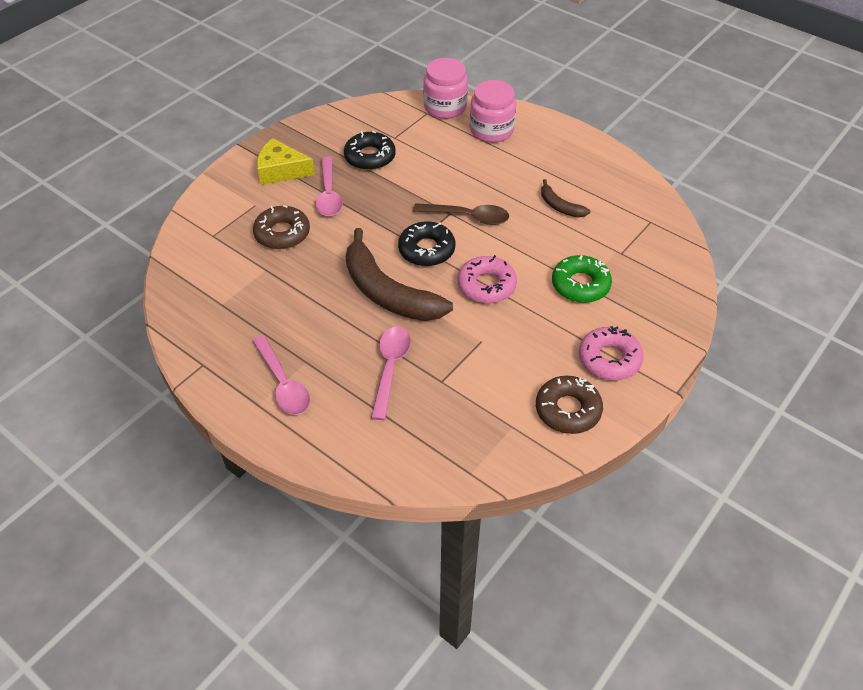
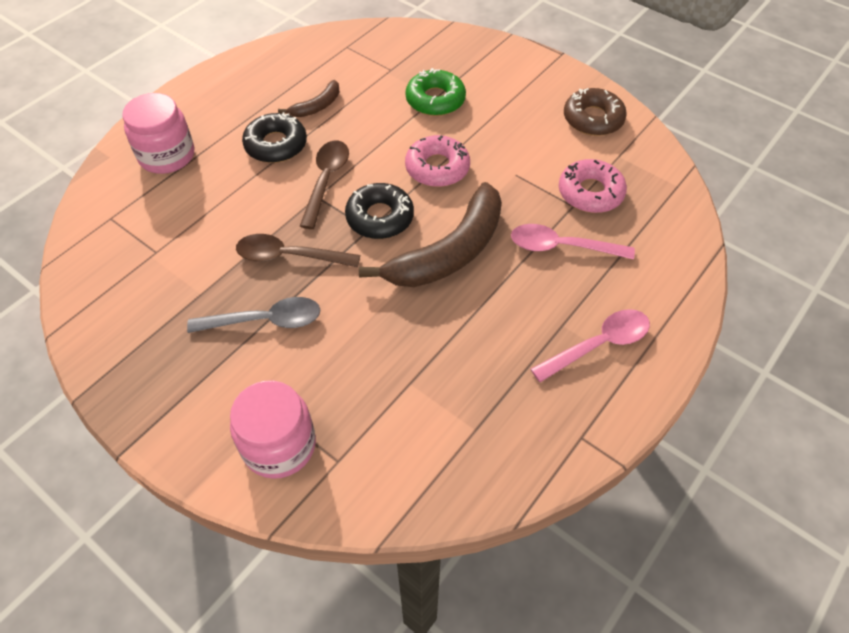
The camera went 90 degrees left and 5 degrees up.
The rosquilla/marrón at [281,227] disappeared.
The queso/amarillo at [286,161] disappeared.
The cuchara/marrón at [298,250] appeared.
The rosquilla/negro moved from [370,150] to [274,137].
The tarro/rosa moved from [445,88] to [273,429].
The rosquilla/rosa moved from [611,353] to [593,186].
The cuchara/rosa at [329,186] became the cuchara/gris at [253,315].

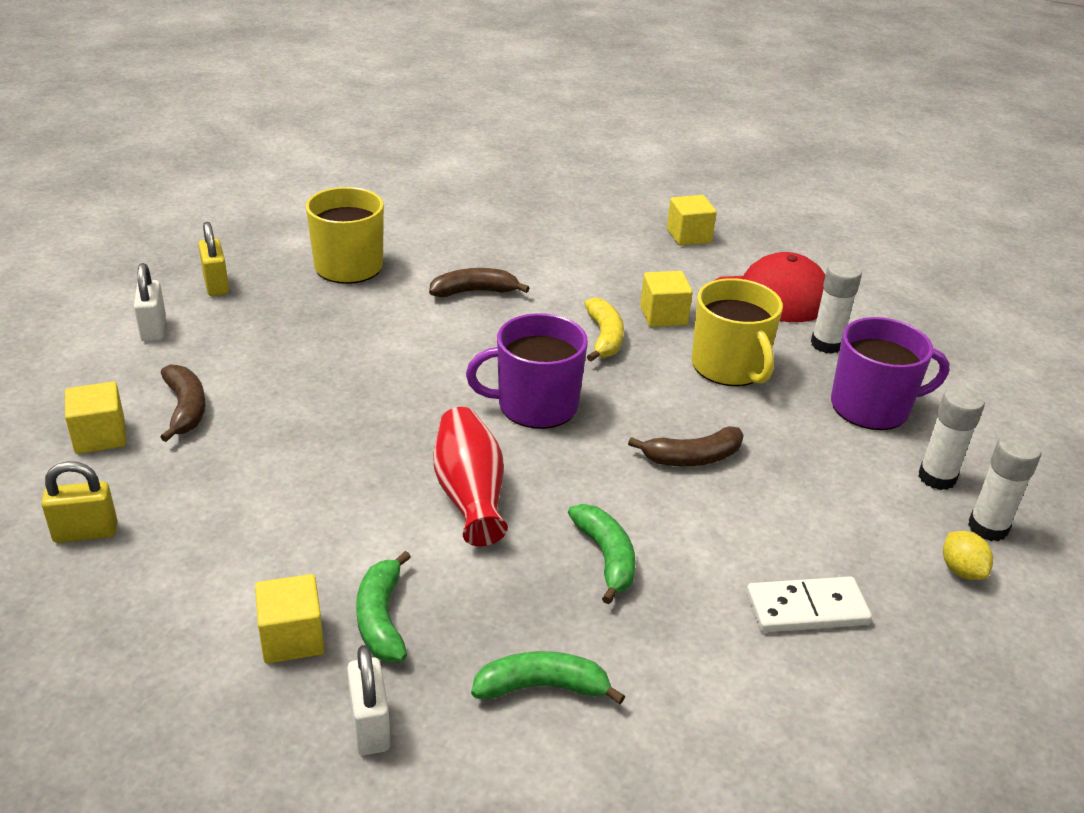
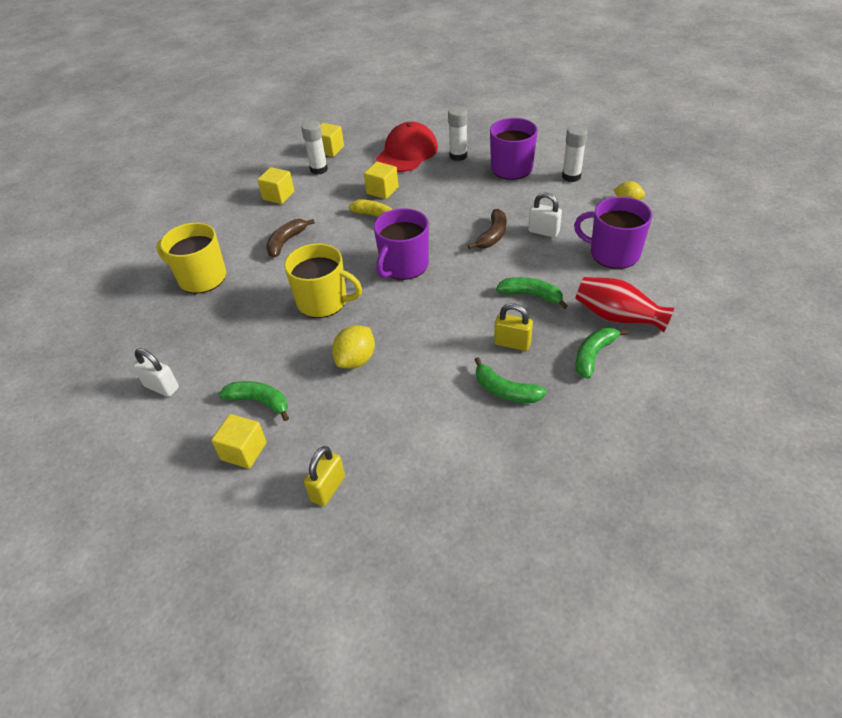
The camera went 45 degrees left and 10 degrees up.
The limón/amarillo at [353,347] appeared.
The candado/amarillo moved from [213,259] to [513,327].
The cubo/amarillo moved from [289,618] to [275,185].
The candado/blanco moved from [368,700] to [545,215].
The florero/rojo moved from [471,476] to [624,304].
The taza/amarillo moved from [737,332] to [323,280].
The barra de pegamento/blanco moved from [1004,487] to [314,147].
The ficha de dominó/blanco at [809,604] was replaced by the taza/morado at [613,233].
The plátano/marrón at [183,403] became the plátano/verde at [254,401].

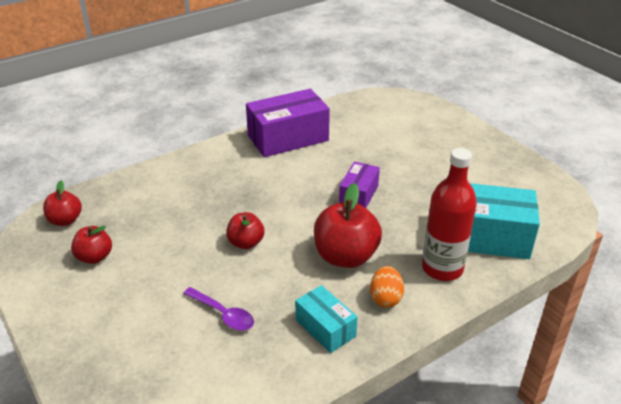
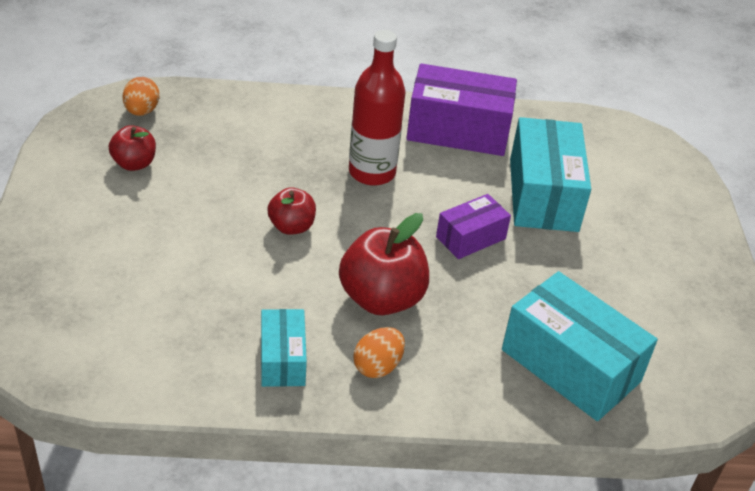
The camera went 30 degrees right and 5 degrees up.
The cuchara/morado at [218,309] disappeared.
The caja/turquesa at [550,174] appeared.
The botella/rojo moved from [449,214] to [377,108].
The manzana/rojo at [62,203] was replaced by the huevo/naranja at [141,96].

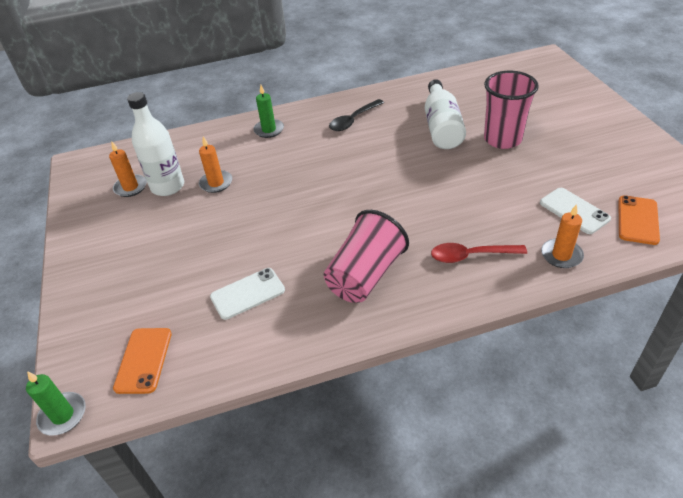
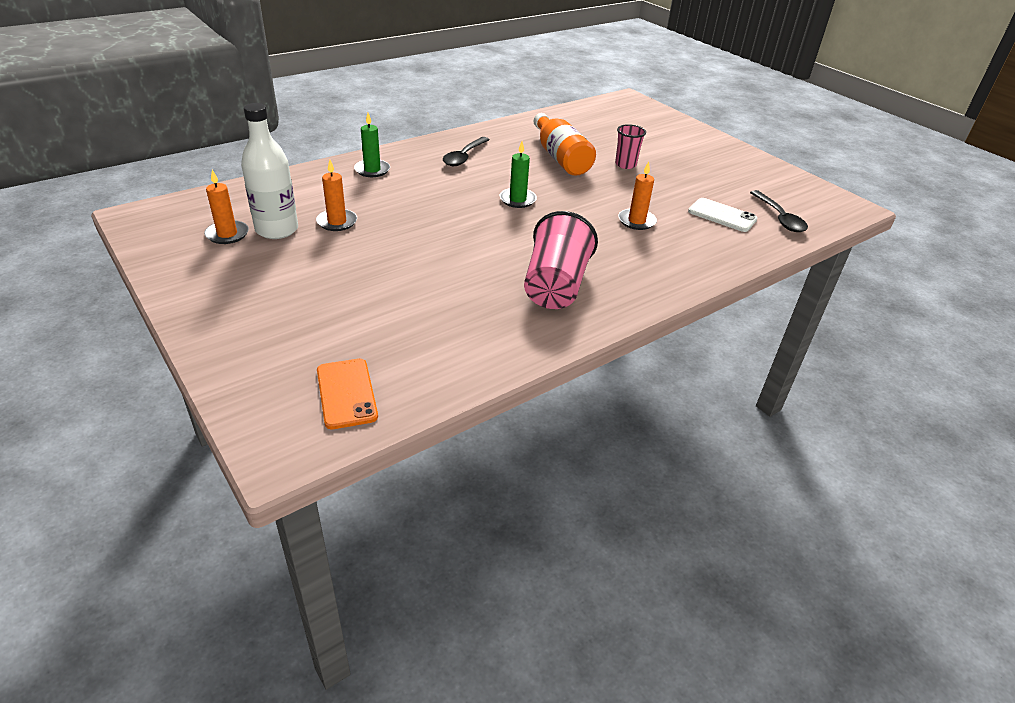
The camera went 25 degrees left and 5 degrees down.
The móvil/blanco at [247,294] disappeared.
The cuchara/rojo at [479,253] disappeared.
The vela/verde moved from [56,403] to [518,175].
The vela/naranja moved from [562,236] to [637,195].
The móvil/naranja at [639,220] was replaced by the cuchara/negro at [779,211].
The botella/blanco at [445,114] became the botella/naranja at [565,144].
The vaso/rosa at [511,110] changed to 0.56 times the size.

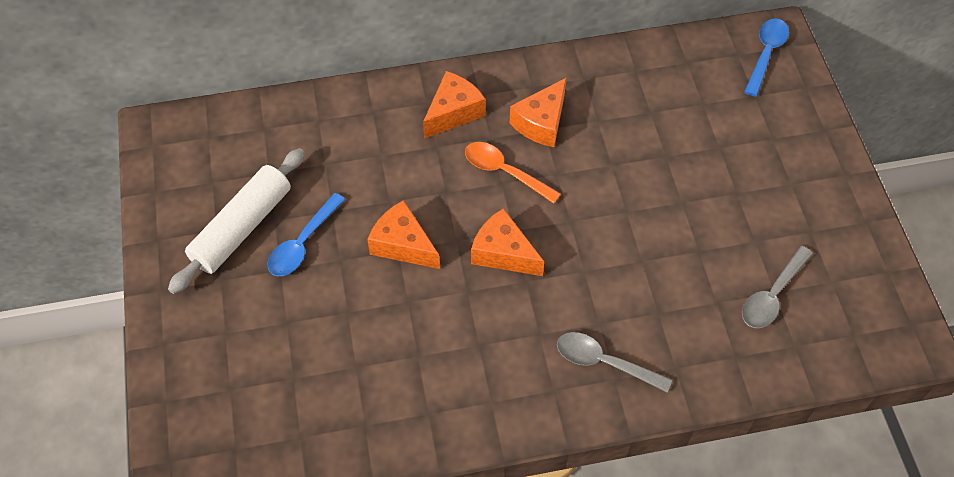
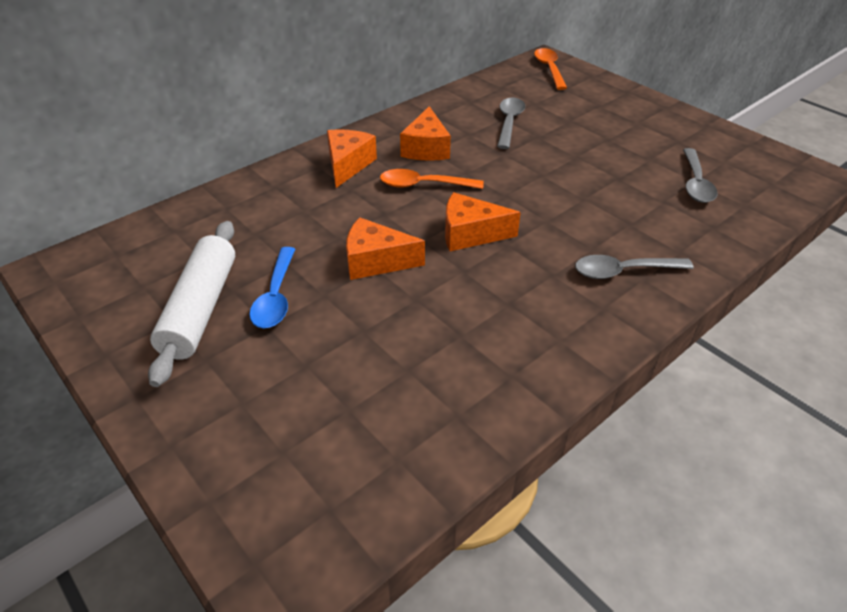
The camera went 30 degrees left and 15 degrees down.
The cuchara/gris at [511,123] appeared.
The cuchara/azul at [767,57] became the cuchara/naranja at [550,69].

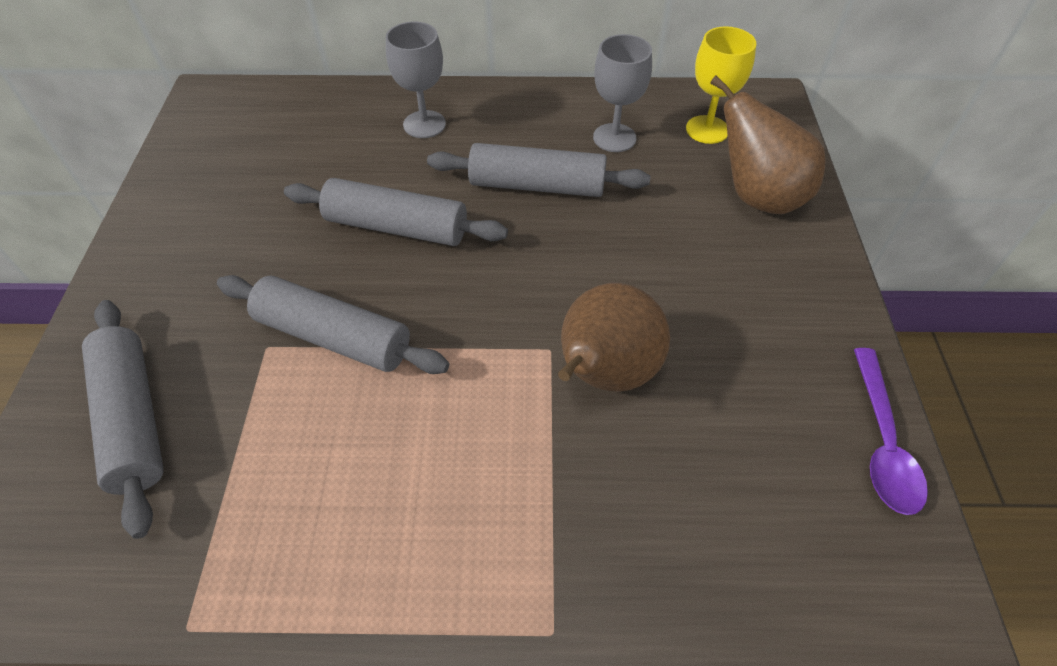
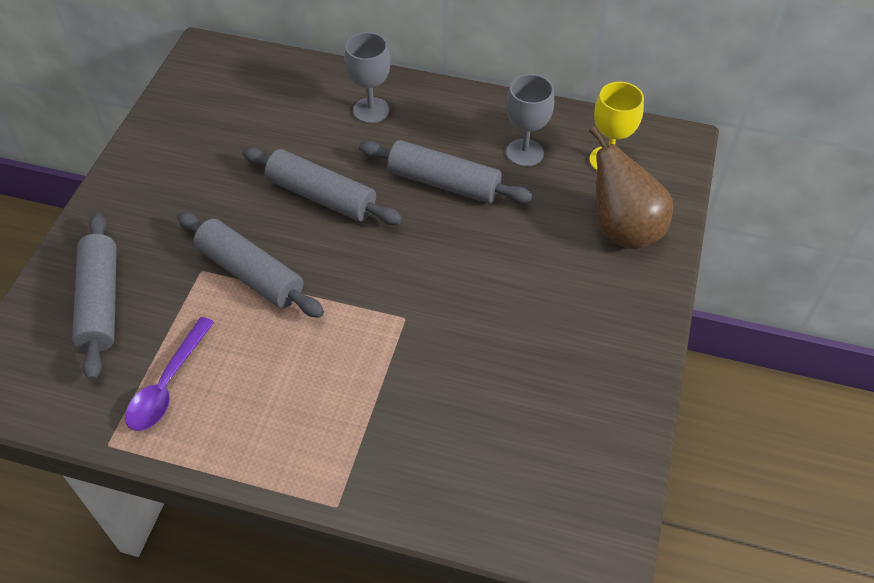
The camera went 15 degrees right and 0 degrees up.
The pera/marrón at [614,337] disappeared.
The cuchara/morado moved from [891,431] to [169,374].

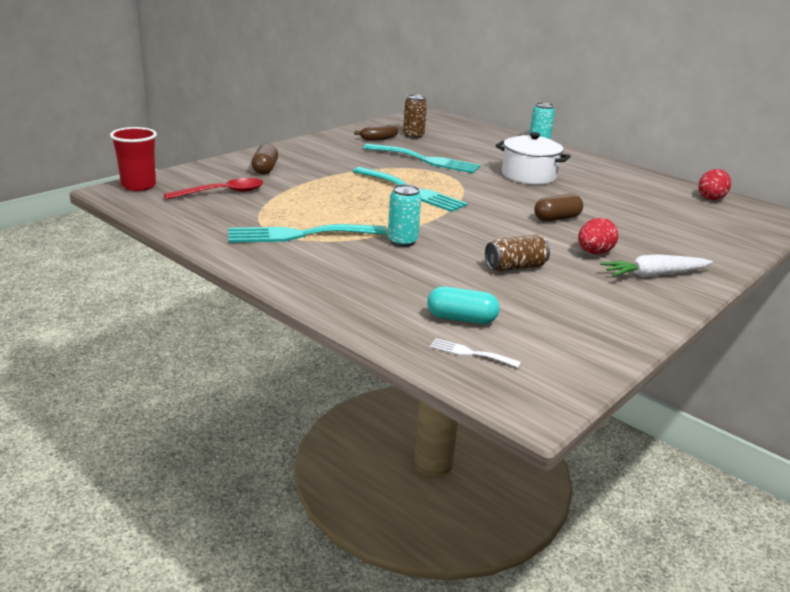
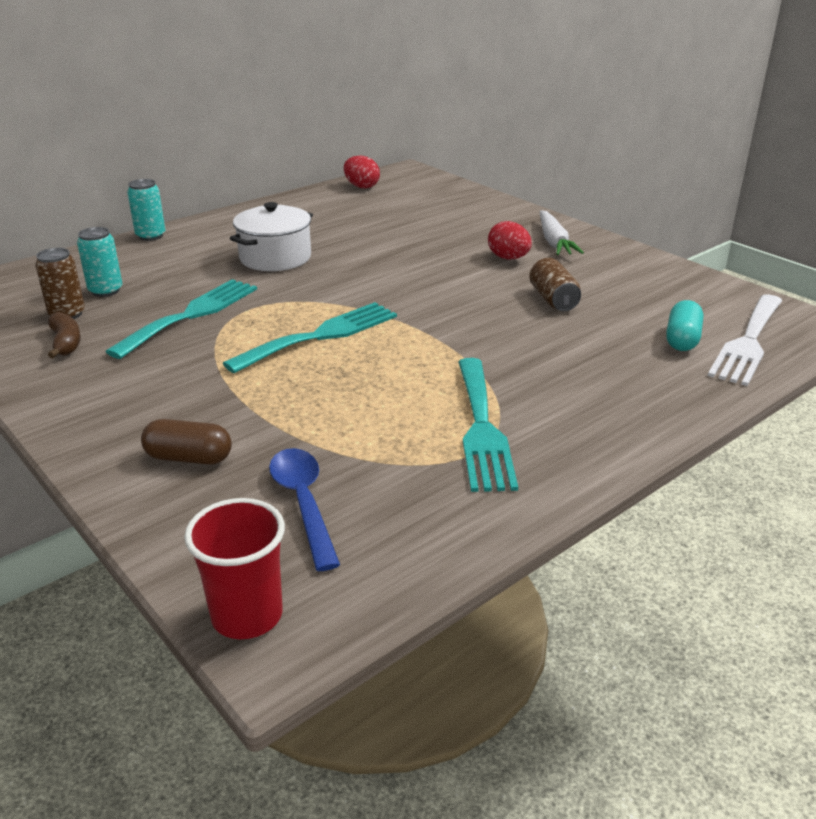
The camera went 80 degrees left and 5 degrees up.
The cápsula/marrón at [558,208] disappeared.
The lata/turquesa moved from [405,215] to [99,262].
The cuchara/rojo at [213,189] became the cuchara/azul at [304,509].
The tenedor/blanco at [475,353] changed to 2.23 times the size.

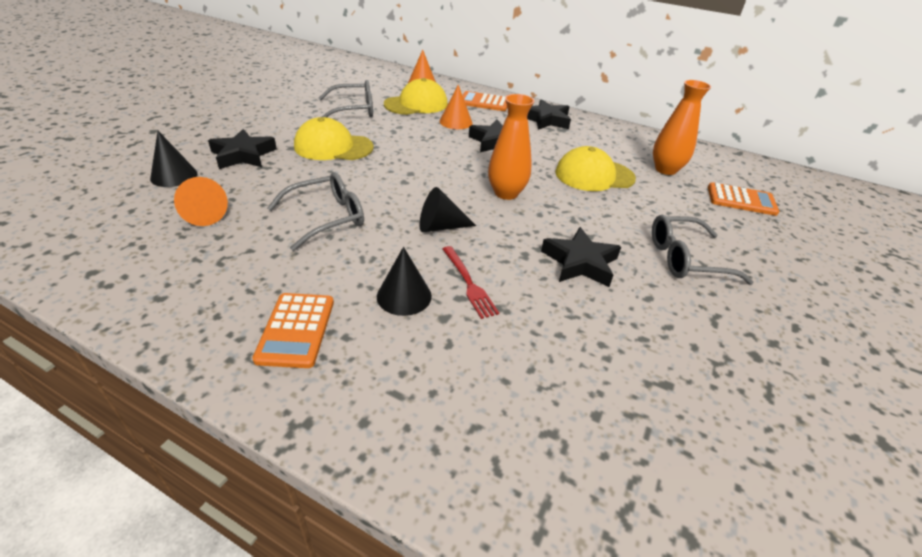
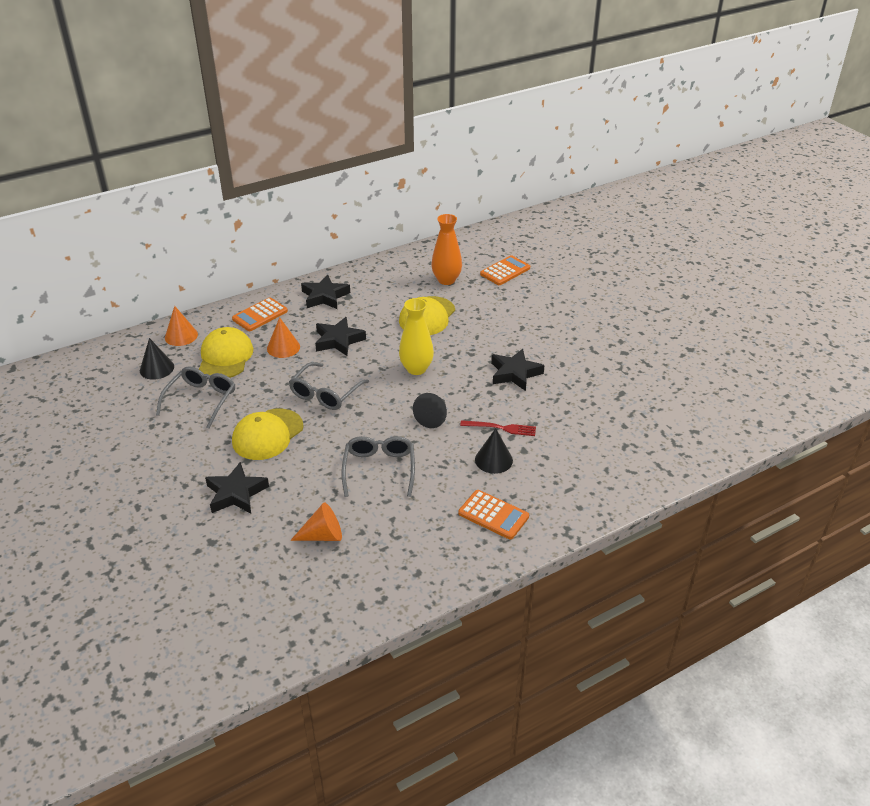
The camera went 55 degrees left and 0 degrees up.
The cono/negro moved from [173,159] to [157,359].
The gafas/gris moved from [702,250] to [329,386].
The florero/naranja at [511,147] became the florero/amarillo at [416,336].

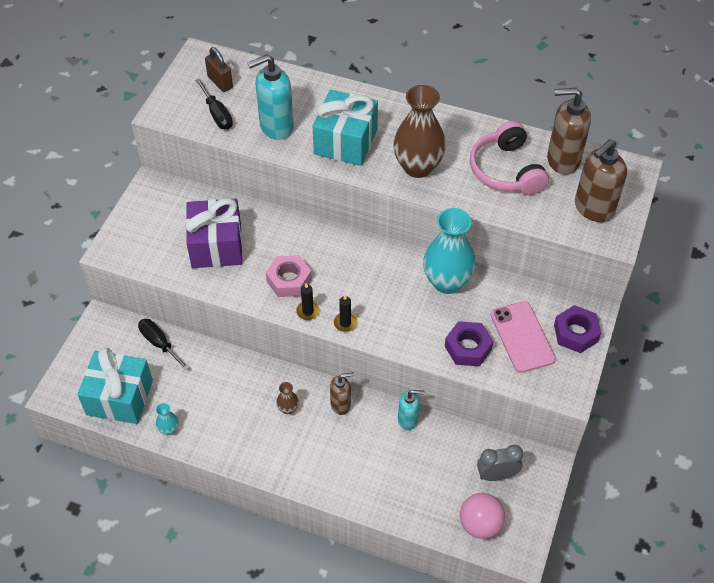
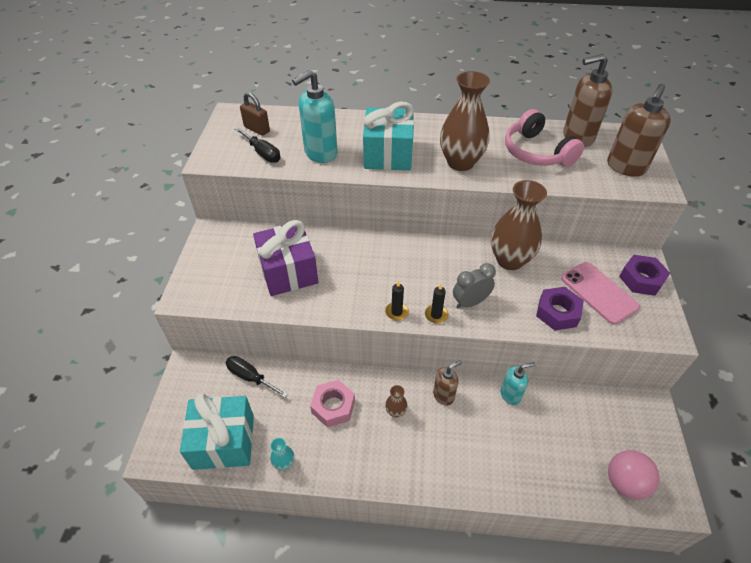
The camera went 15 degrees left and 5 degrees down.
The tuerca/rosa moved from [289,276] to [332,404].
The despertador/gris moved from [500,463] to [474,286].
The florero/turquesa at [449,251] became the florero/marrón at [519,225].

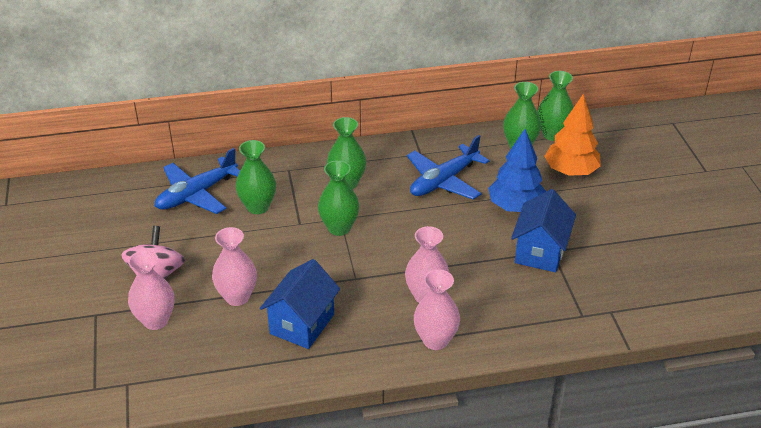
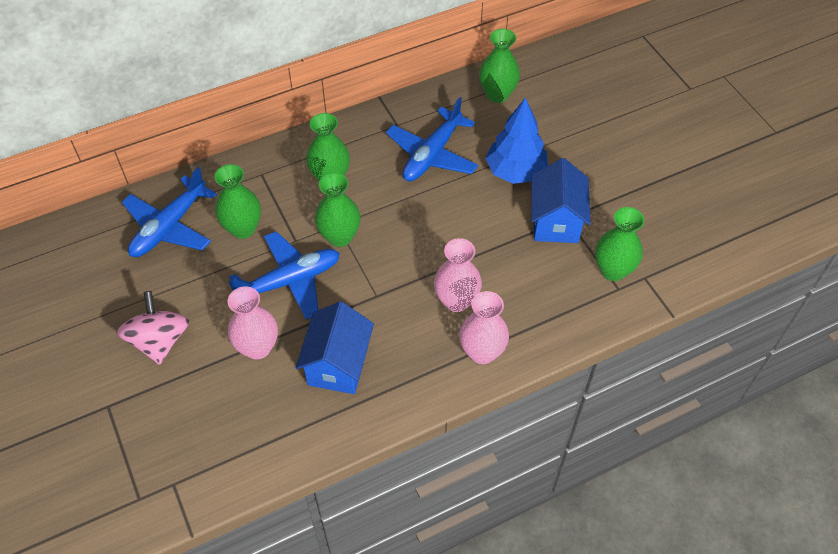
The camera went 15 degrees left and 15 degrees up.
The florero/rosa at [151,290] disappeared.
The árbol/naranja at [572,135] disappeared.
The avión/azul at [284,275] appeared.
The florero/verde moved from [555,106] to [620,244].

